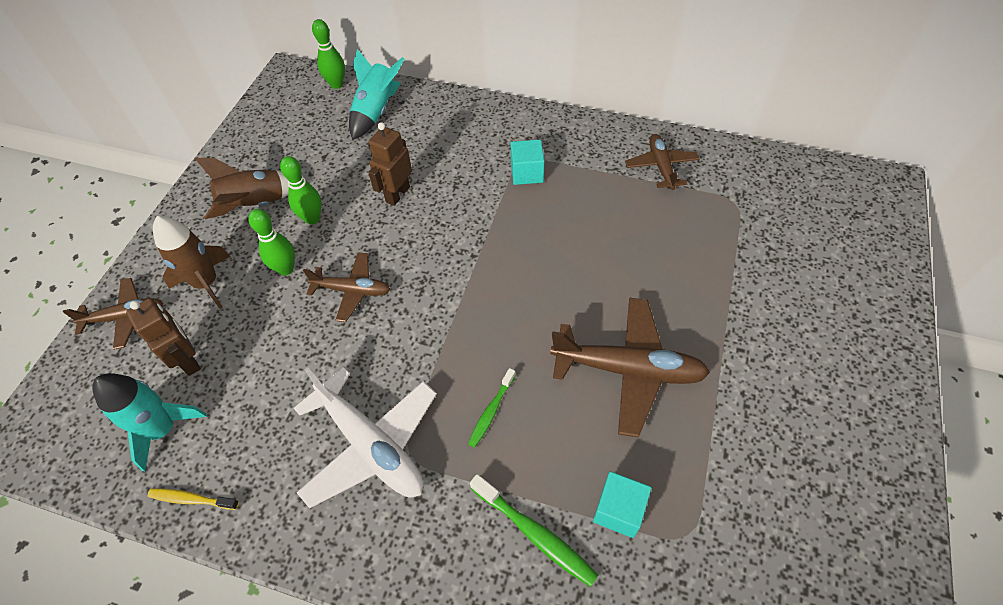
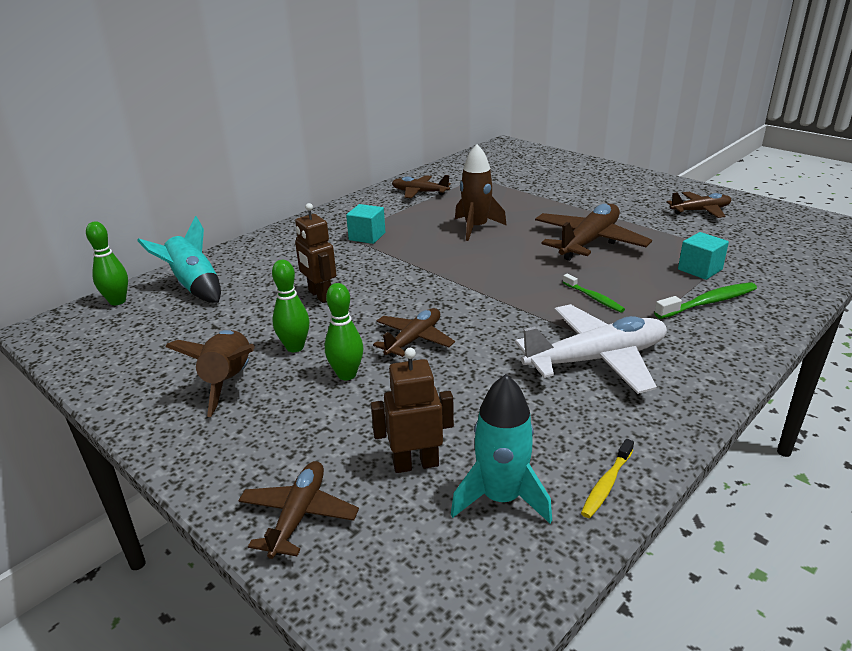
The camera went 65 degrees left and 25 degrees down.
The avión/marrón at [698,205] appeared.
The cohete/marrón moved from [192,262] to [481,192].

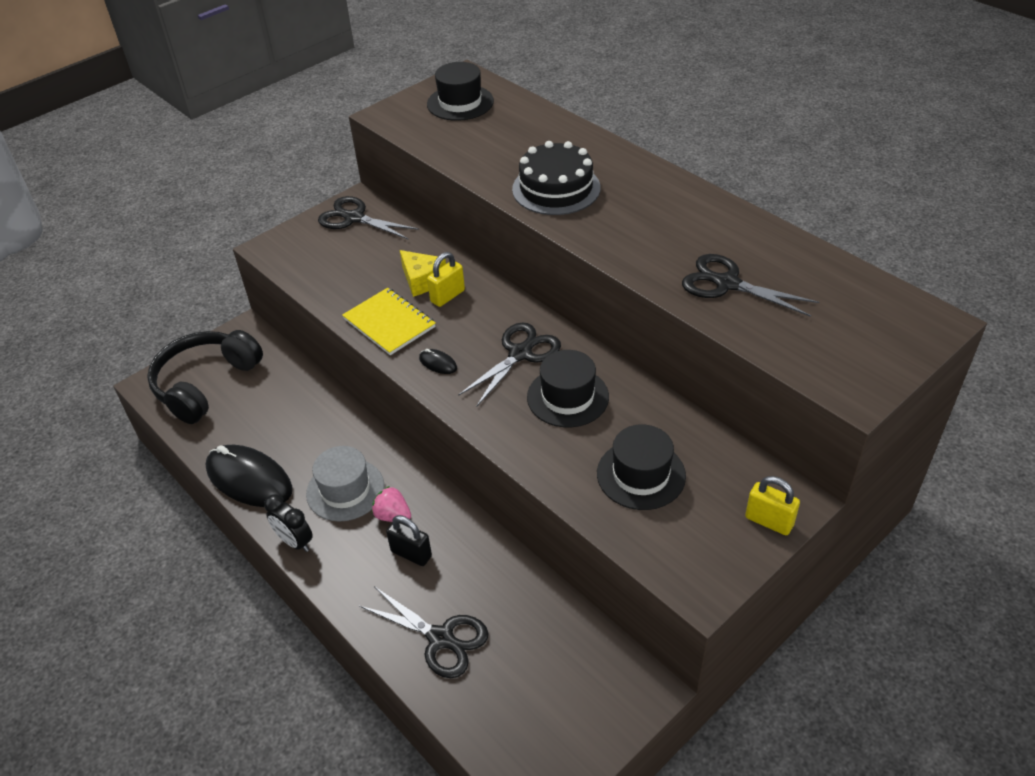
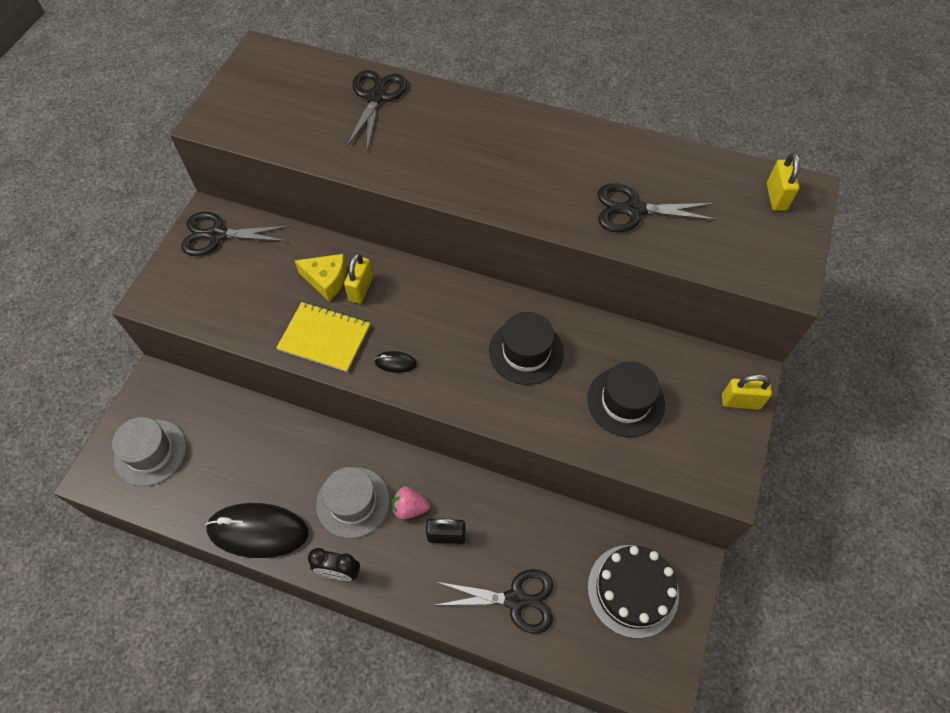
The camera went 30 degrees left and 15 degrees up.
The sombrero/negro at [460,91] disappeared.
The candado/amarillo at [783,182] appeared.
The tijeras/negro moved from [509,364] to [376,110].
The tarta/negro moved from [556,178] to [633,591].
The auriculares/negro at [205,377] was replaced by the sombrero/gris at [149,451].

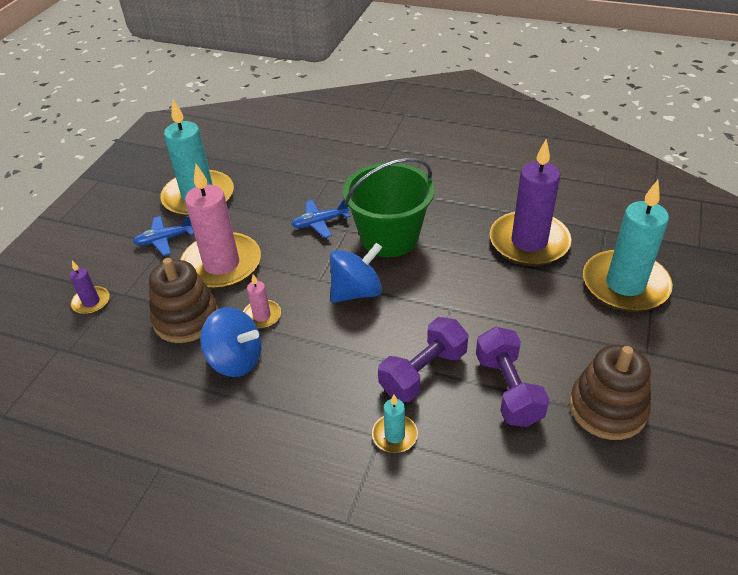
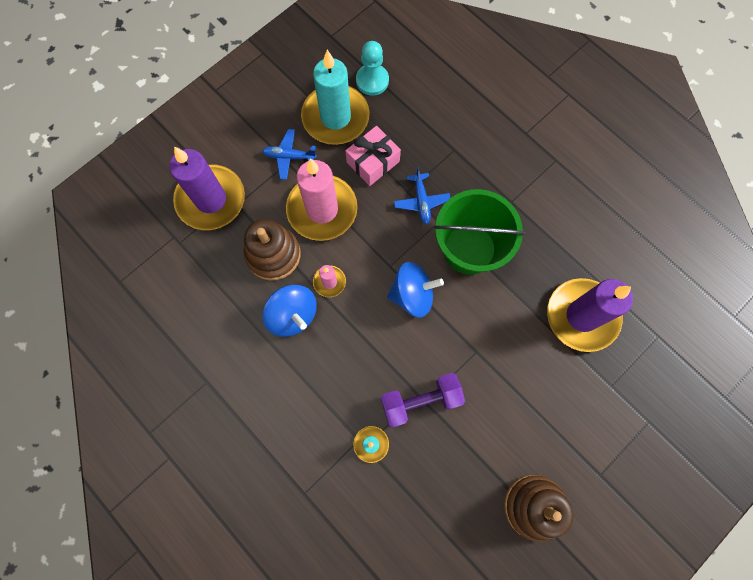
The camera went 25 degrees right and 30 degrees up.
The mancuerna/morado at [513,377] disappeared.
The vela/turquesa at [628,246] disappeared.
The regalo/rosa at [373,156] appeared.
The peón/turquesa at [372,68] appeared.
The avión/azul at [321,218] turned 105 degrees counterclockwise.
The vela/morado at [89,287] changed to 2.22 times the size.

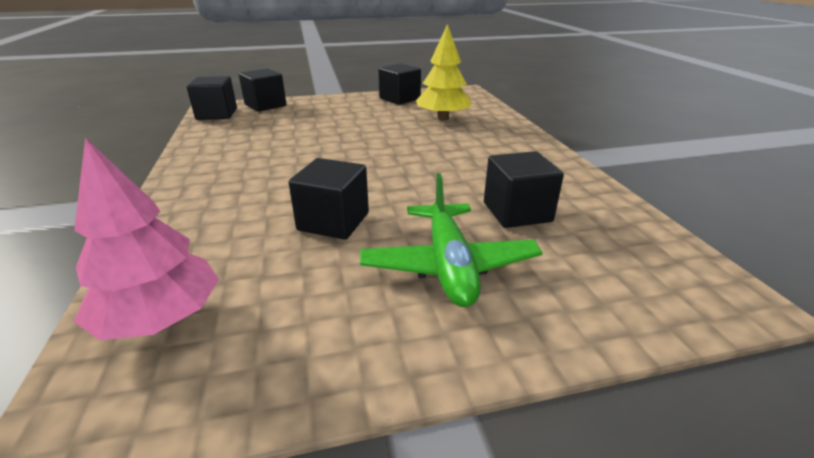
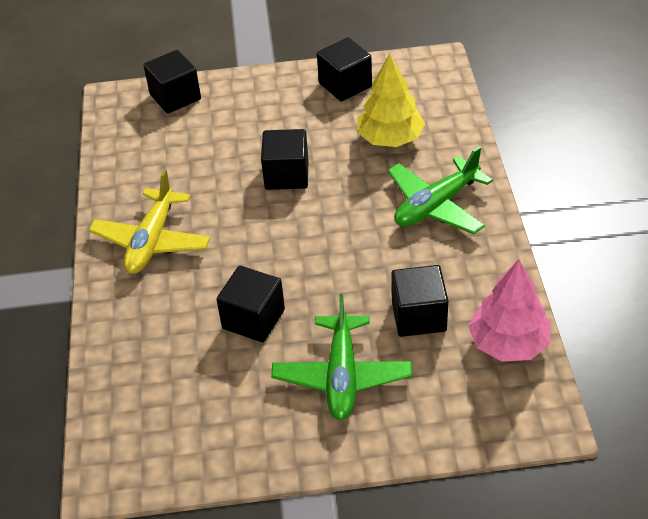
The camera went 10 degrees right and 15 degrees up.
The avión/amarillo at [149,222] appeared.
The avión/verde at [440,190] appeared.
The árbol/rosa moved from [146,239] to [509,310].
The cubo/negro moved from [212,98] to [284,159].

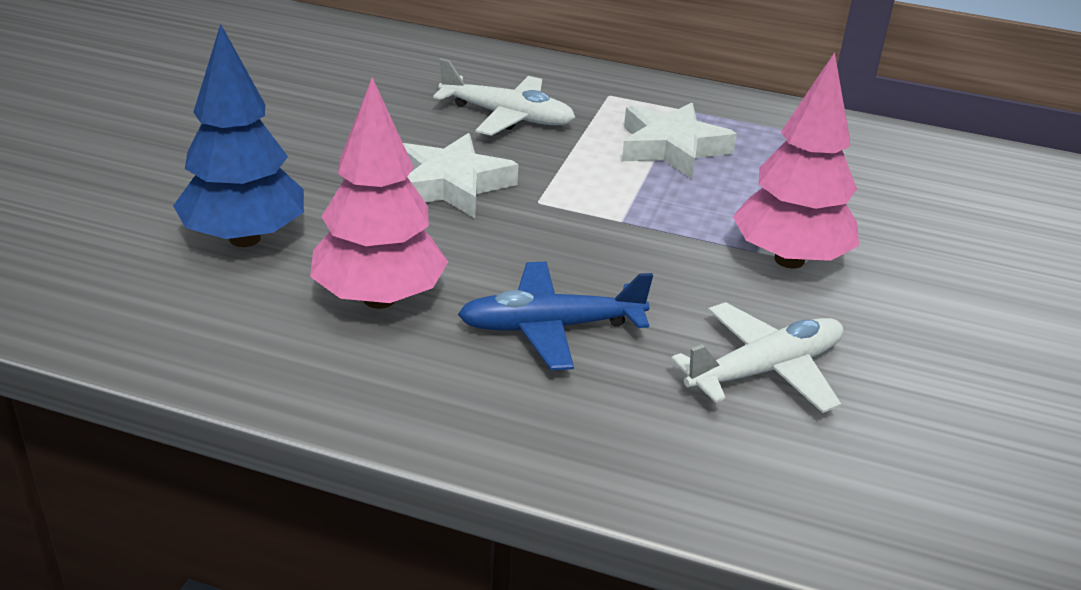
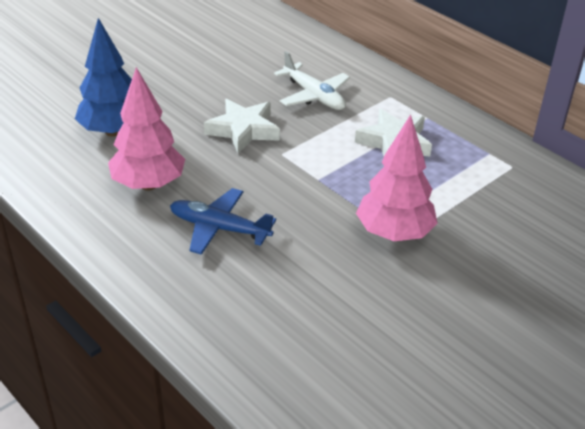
The camera went 30 degrees right and 5 degrees up.
The avión/blanco at [757,357] disappeared.

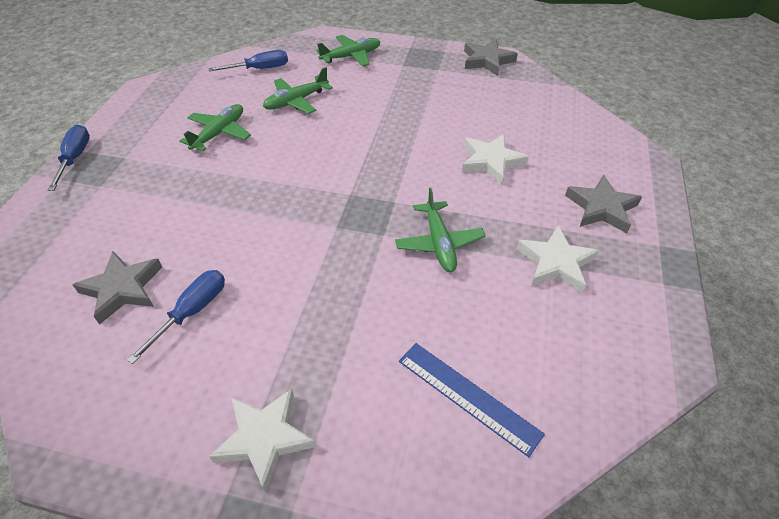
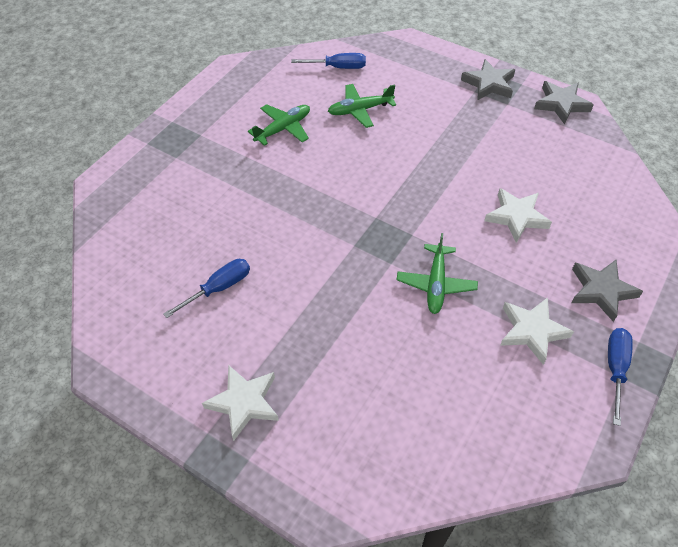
The camera went 20 degrees right and 5 degrees up.
The avión/verde at [348,50] disappeared.
The regla/azul at [472,400] disappeared.
The destornillador/azul moved from [68,158] to [620,377].
The estrella/gris moved from [117,288] to [488,80].

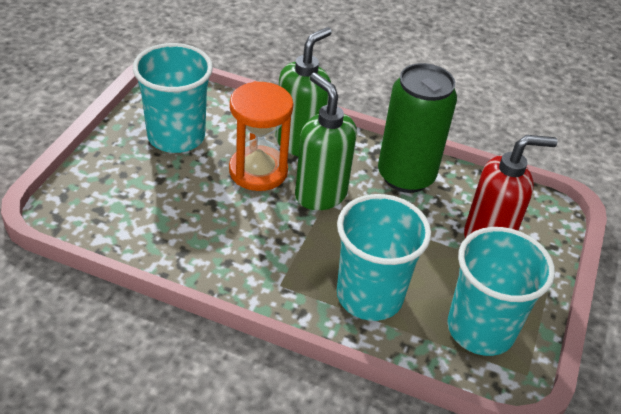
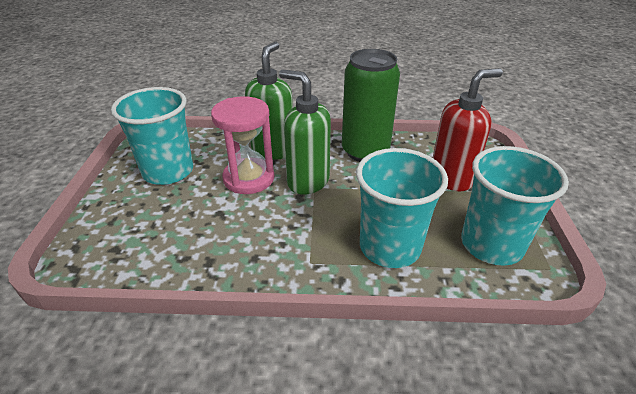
The camera went 15 degrees left and 5 degrees down.
The reloj de arena/naranja at [261,136] became the reloj de arena/rosa at [242,145].

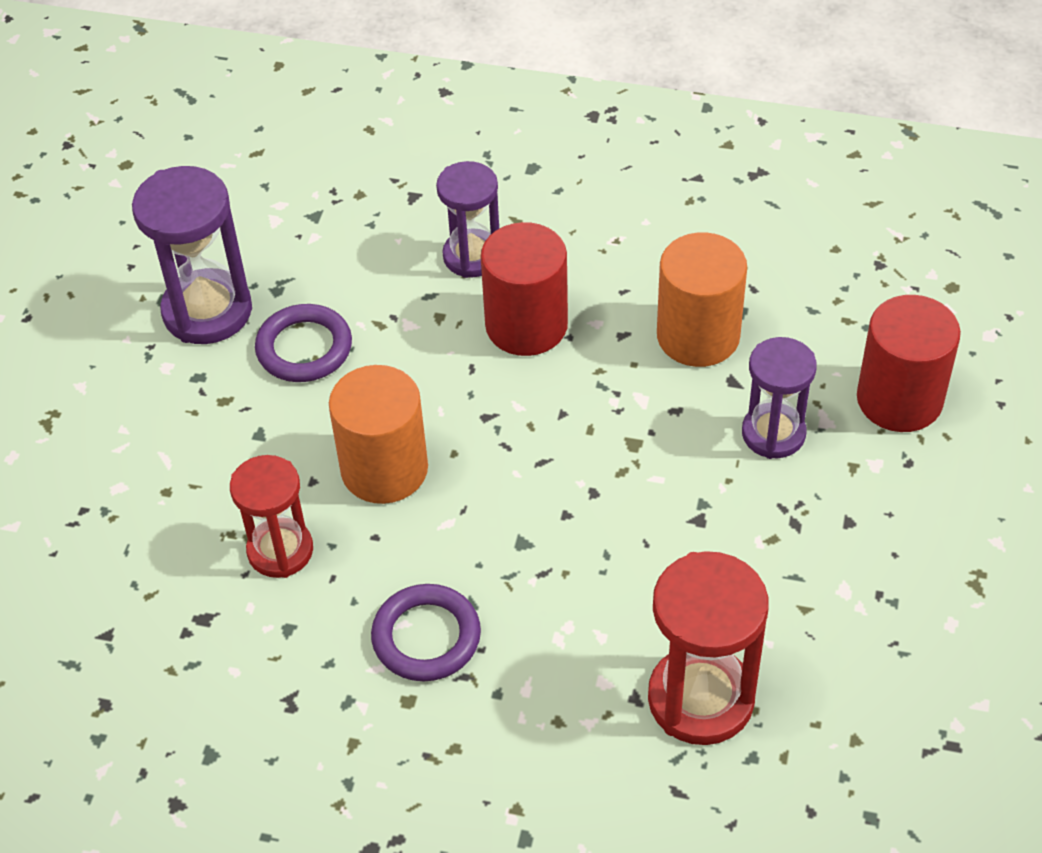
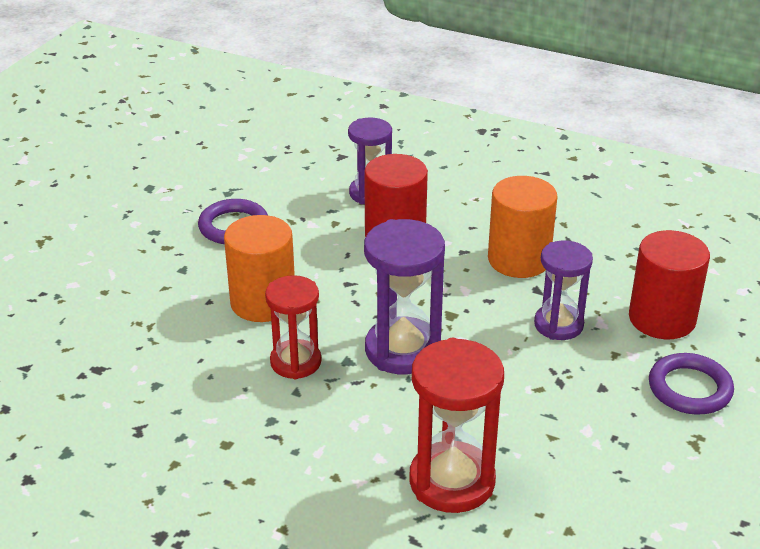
The camera went 10 degrees right and 15 degrees down.
The reloj de arena/morado moved from [192,255] to [404,297].
The reloj de arena/rojo moved from [271,516] to [293,327].
The anillo/morado moved from [426,632] to [691,384].

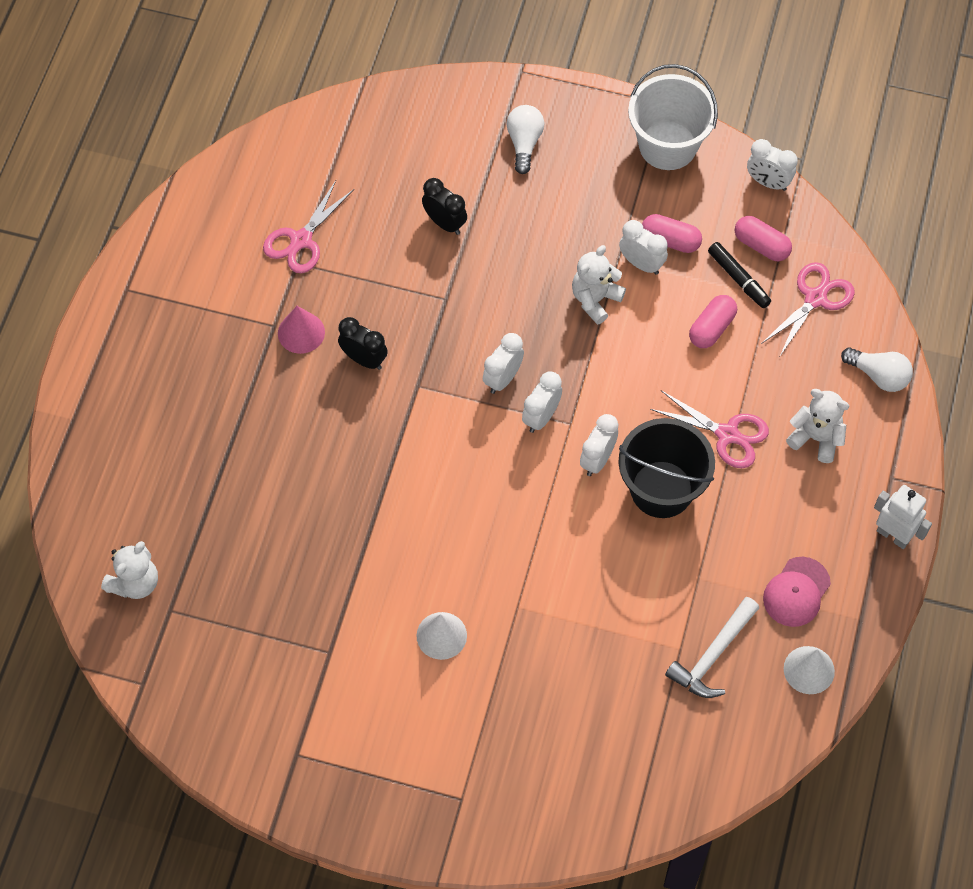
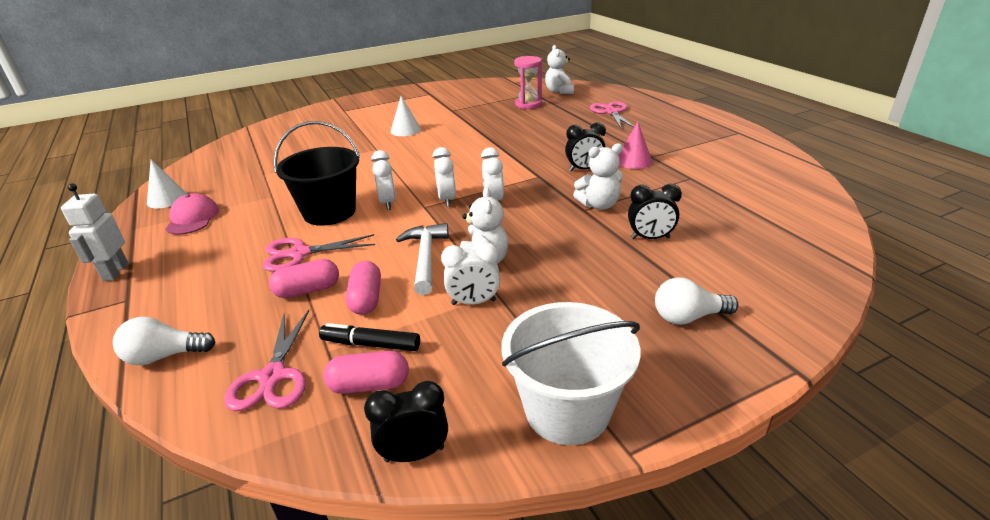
The camera went 140 degrees right and 30 degrees down.
The reloj de arena/rosa at [528,82] appeared.
The tijeras/rosa moved from [308,226] to [612,114].
The cápsula/rosa moved from [672,233] to [304,278].
The martillo/blanco moved from [712,647] to [422,259].
The osito/blanco moved from [817,426] to [598,176].
The despertador/blanco at [772,165] became the despertador/negro at [406,421].
The bombilla/blanco at [525,139] turned 120 degrees clockwise.
The robot/blanco at [903,517] turned 90 degrees clockwise.

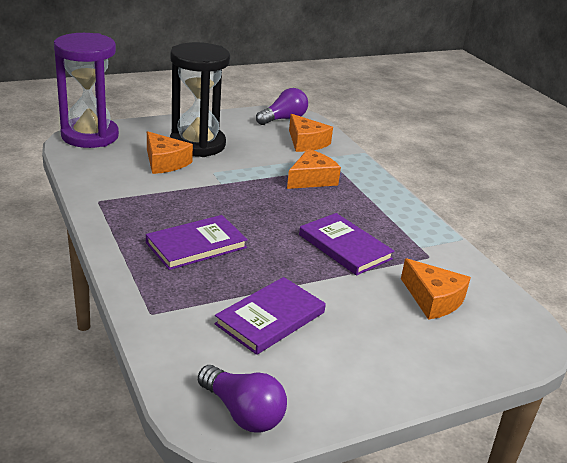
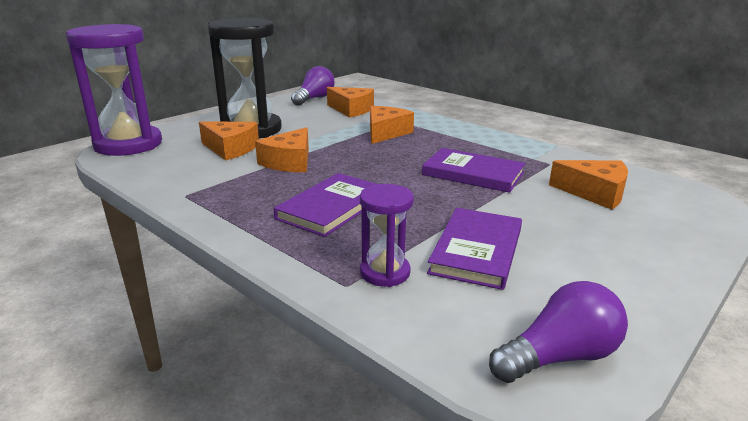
The camera went 20 degrees left and 5 degrees down.
The queso/naranja at [282,149] appeared.
The reloj de arena/morado at [387,235] appeared.
The bombilla/morado at [242,399] turned 45 degrees counterclockwise.

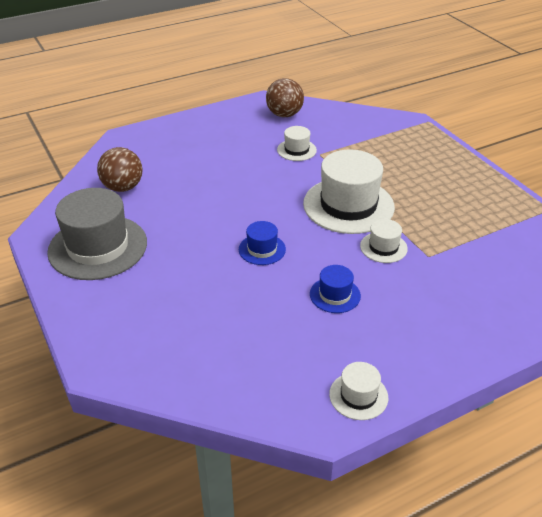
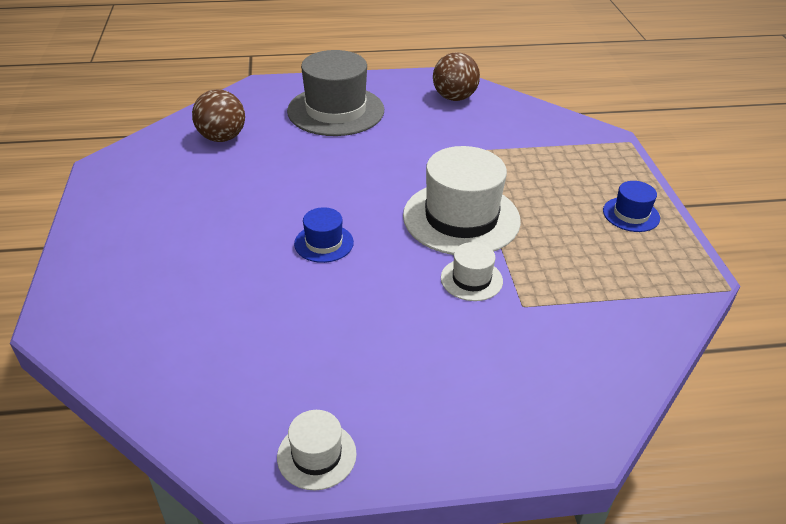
The camera went 20 degrees right and 0 degrees up.
The sombrero/blanco at [297,143] disappeared.
The sombrero/gris moved from [97,234] to [335,93].
The sombrero/azul moved from [335,289] to [631,206].

